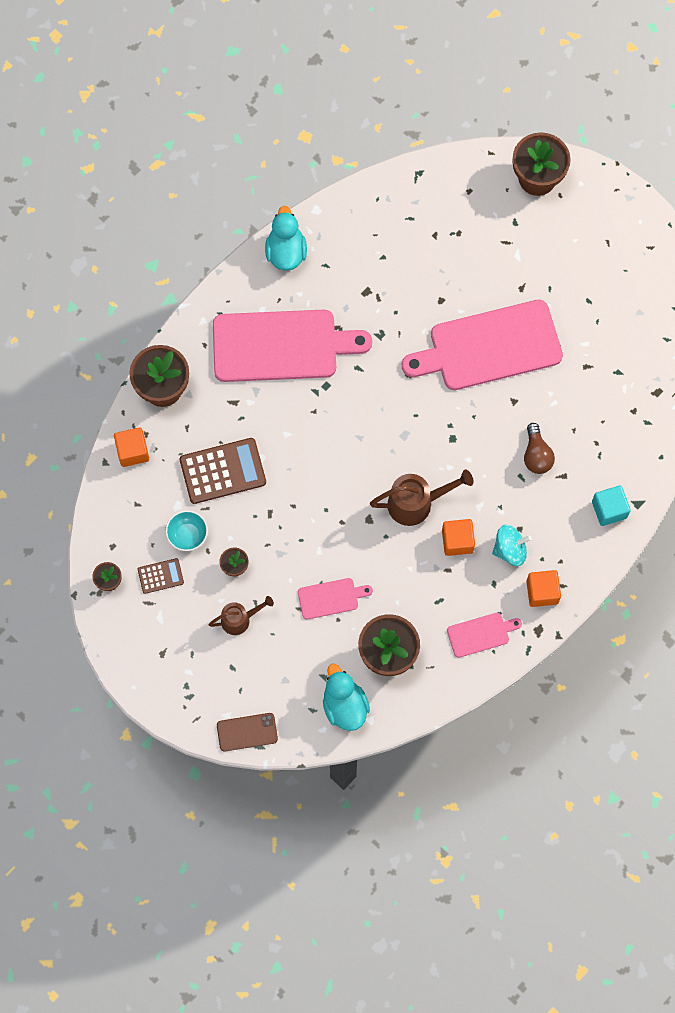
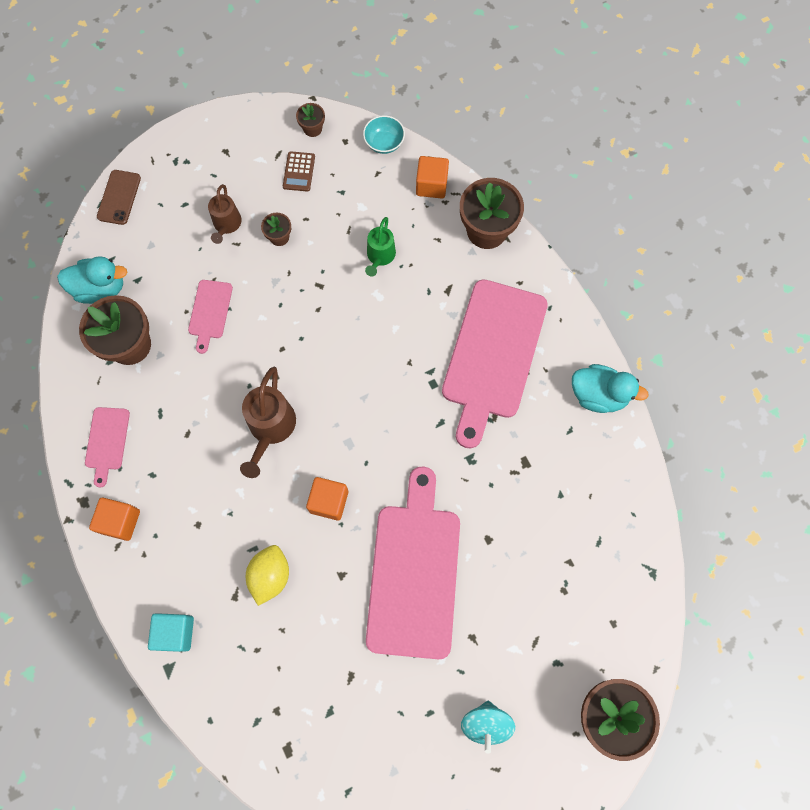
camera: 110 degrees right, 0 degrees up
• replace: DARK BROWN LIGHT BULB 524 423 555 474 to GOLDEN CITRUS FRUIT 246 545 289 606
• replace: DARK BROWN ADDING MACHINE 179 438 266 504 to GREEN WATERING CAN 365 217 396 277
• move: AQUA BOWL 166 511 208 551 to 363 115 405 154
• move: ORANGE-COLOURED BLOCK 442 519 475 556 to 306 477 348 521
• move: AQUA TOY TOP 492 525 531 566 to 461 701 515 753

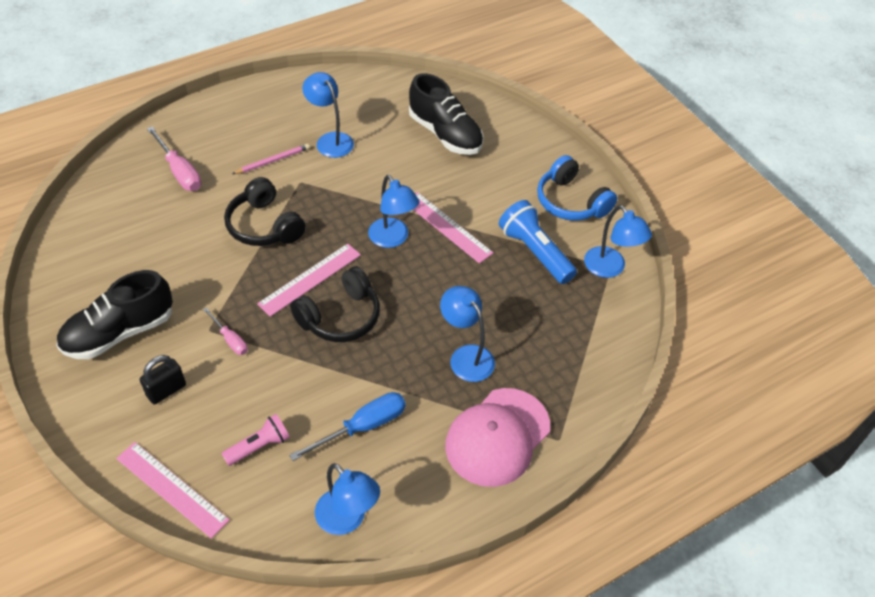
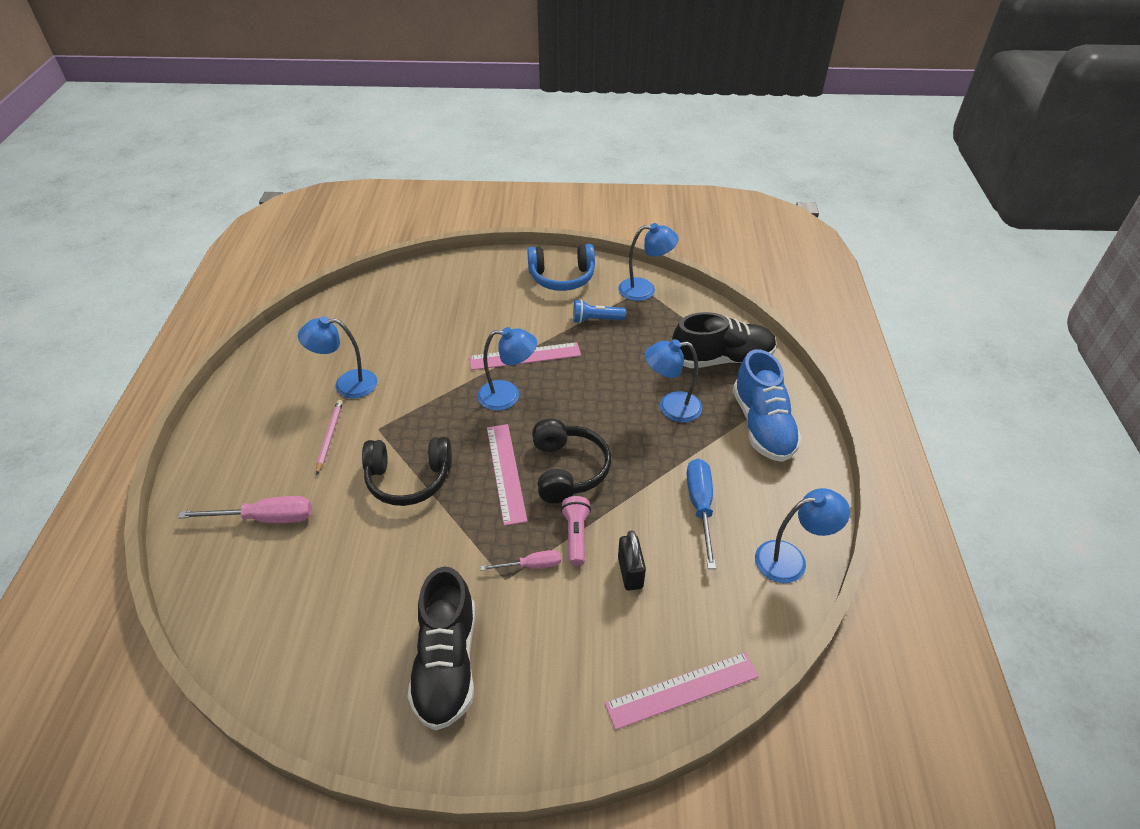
camera: 55 degrees left, 5 degrees down
• move: EBONY SNEAKER 409 73 484 155 to 672 312 777 368
• resize: BLUE FLASHLIGHT 499 200 577 284 = 573 299 626 323 x0.61
• move: EBONY PADLOCK 140 355 186 404 to 618 530 646 591
• replace: PINK PEAKED CAP 445 388 550 487 to BLUE SNEAKER 733 349 802 462
• move: PINK FLASHLIGHT 221 414 290 466 to 561 496 591 566

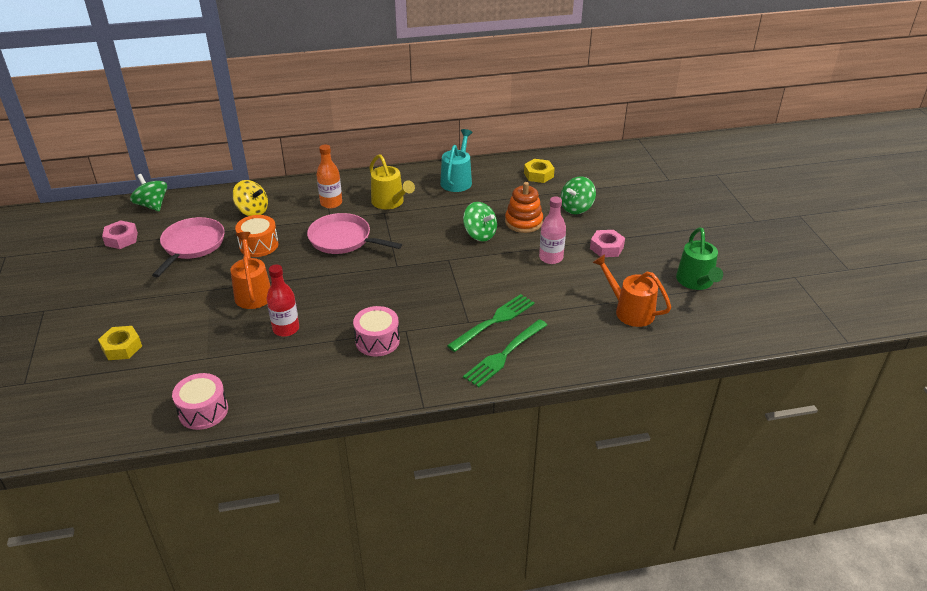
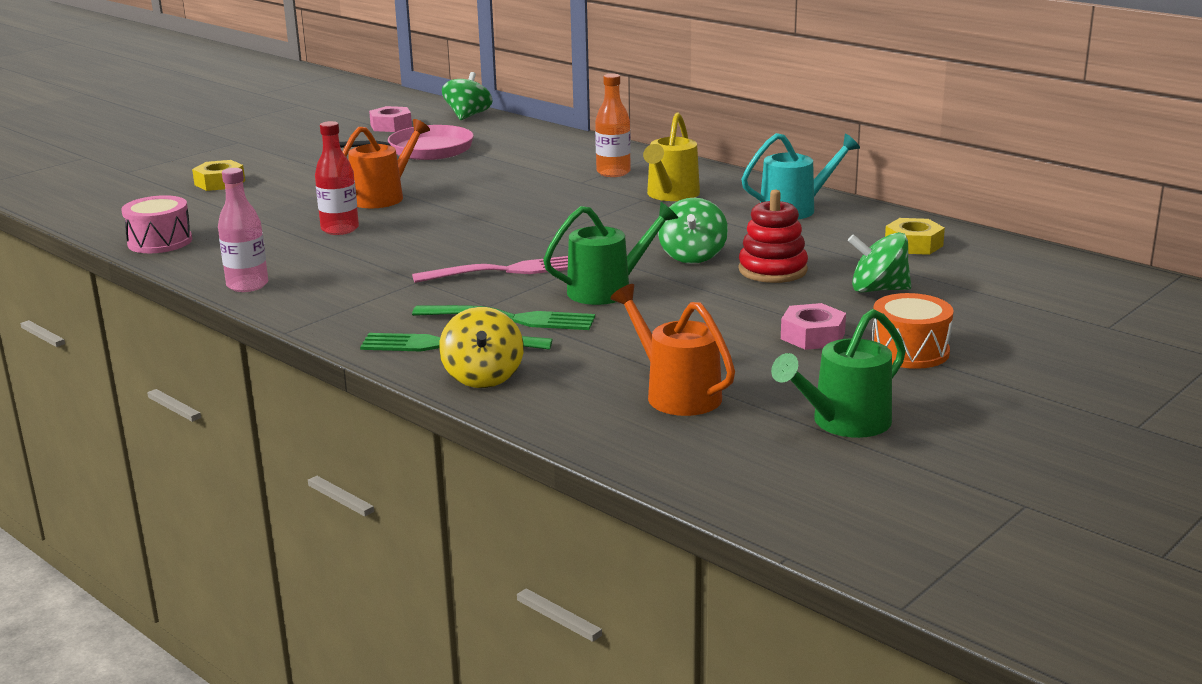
camera: 55 degrees right, 15 degrees down
• move: GOLDEN TOY TOP 232 180 268 216 to 439 307 524 388
• recolor: ORANGE-COLOURED STACKING TOY 505 182 543 233 to CRIMSON STACKING TOY 739 190 808 283
• move: PINK DRINK BOTTLE 539 196 566 264 to 218 168 268 292
• delete: PINK FRYING PAN 307 213 402 254
• move: ORANGE-COLOURED TOY DRUM 235 215 279 257 to 872 293 954 369
• rotate: ORANGE-COLOURED WATERING CAN 592 254 671 327 = 610 284 735 416 45 degrees counterclockwise
• delete: PINK TOY DRUM 353 306 400 356
• insert: GREEN WATERING CAN 543 202 678 305
• insert: PINK TABLE FORK 412 256 568 283

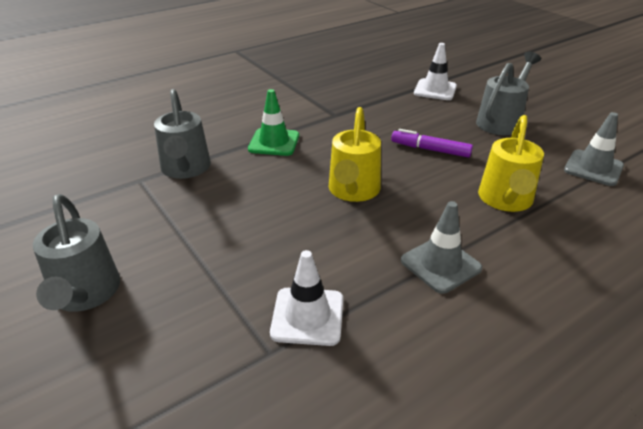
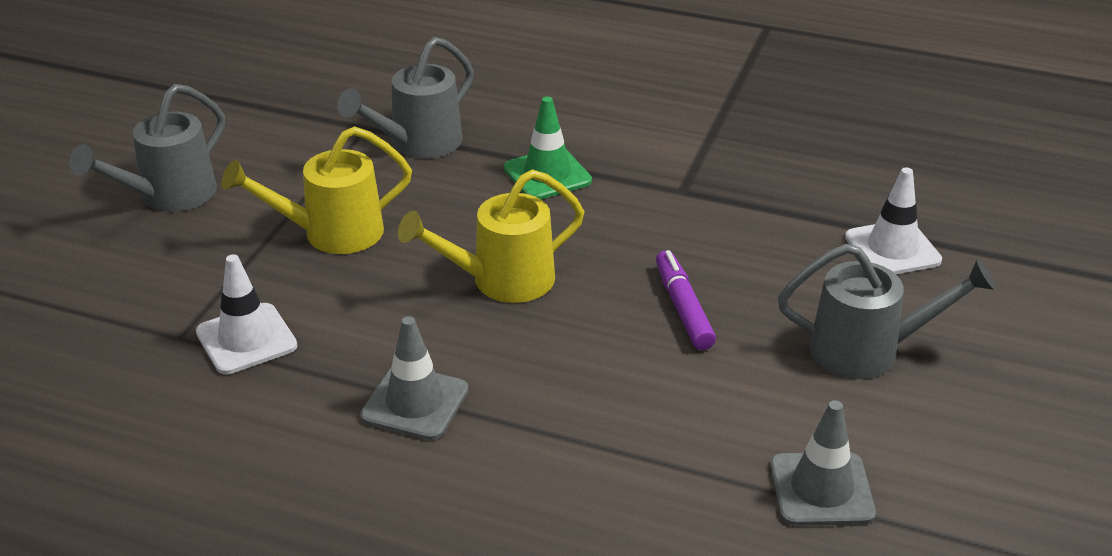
camera: 55 degrees right, 0 degrees up
• move: GOLDEN WATERING CAN 478 115 544 212 to 221 126 412 254

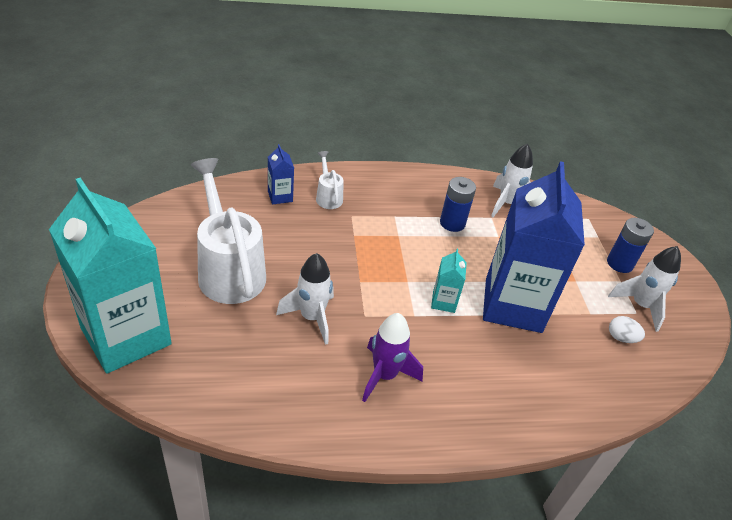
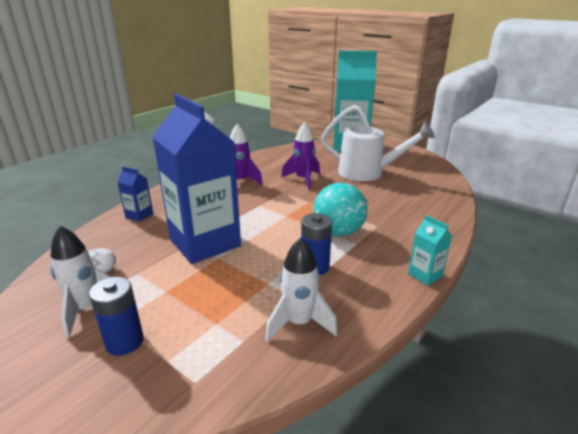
camera: 140 degrees right, 15 degrees down
• move: BLUE CARTON 268 144 294 204 to 117 166 153 222
• delete: WHITE WATERING CAN 316 151 344 209
• move: AQUA CARTON 431 249 467 313 to 408 215 452 286
• recolor: WHITE ROCKET 276 253 334 345 to VIOLET ROCKET 281 122 320 190
• insert: AQUA PLAY BALL 313 183 368 237

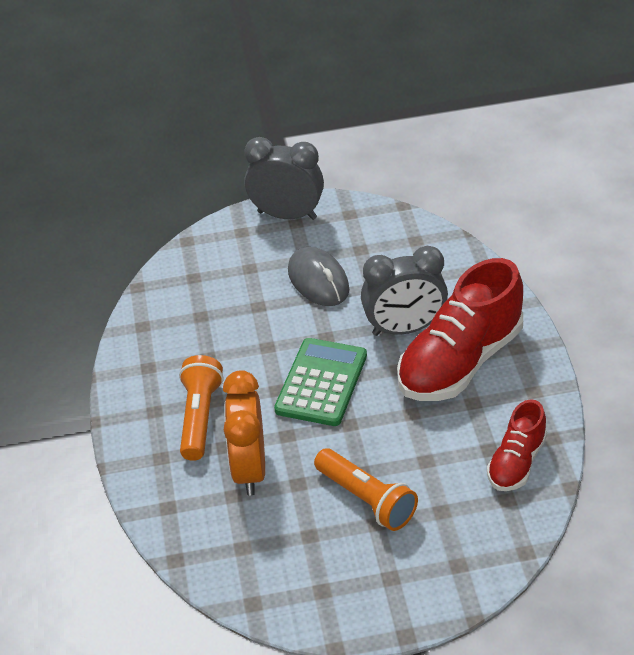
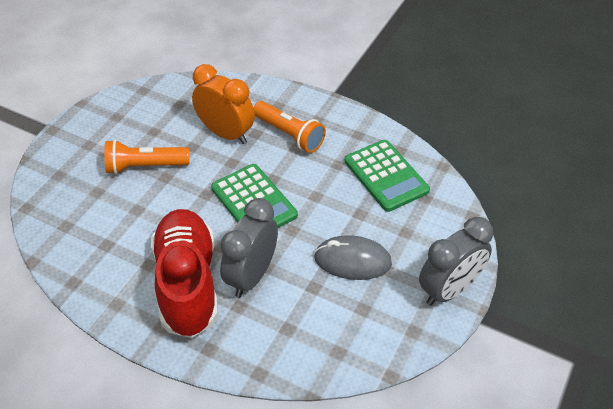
camera: 125 degrees right, 5 degrees up
• delete: CRIMSON SNEAKER 487 399 547 491
• insert: GREEN ADDING MACHINE 344 140 430 212

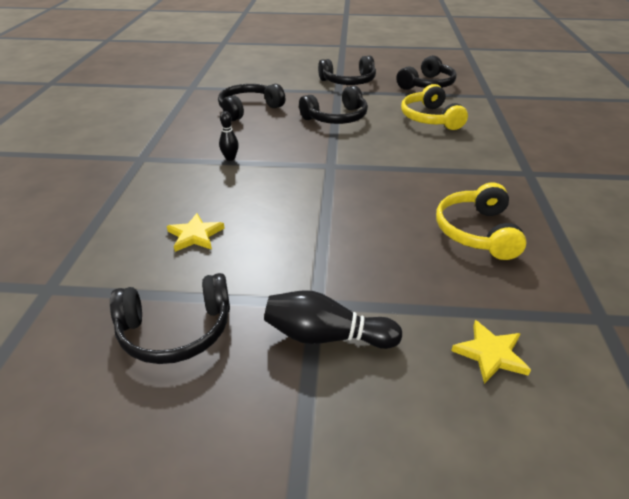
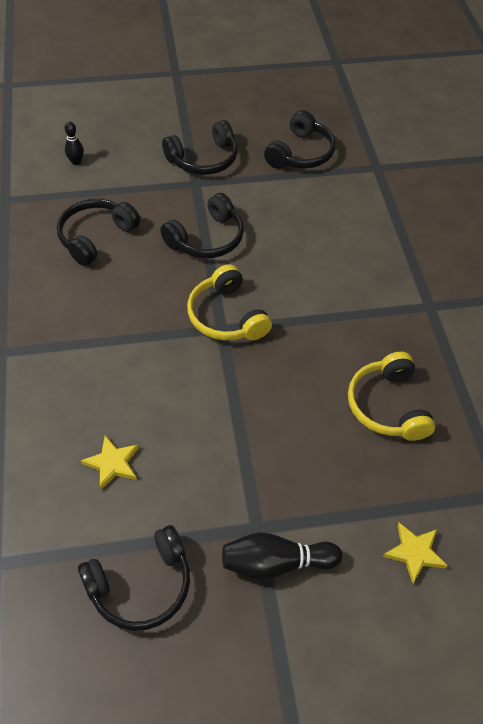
camera: 15 degrees left, 15 degrees up
• move: GOLDEN HEADSET 401 84 468 130 to 187 264 272 341
• move: EBONY TENPIN 219 111 239 161 to 65 122 84 165

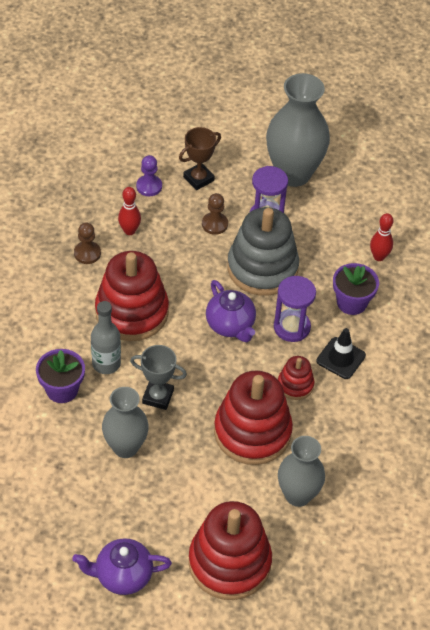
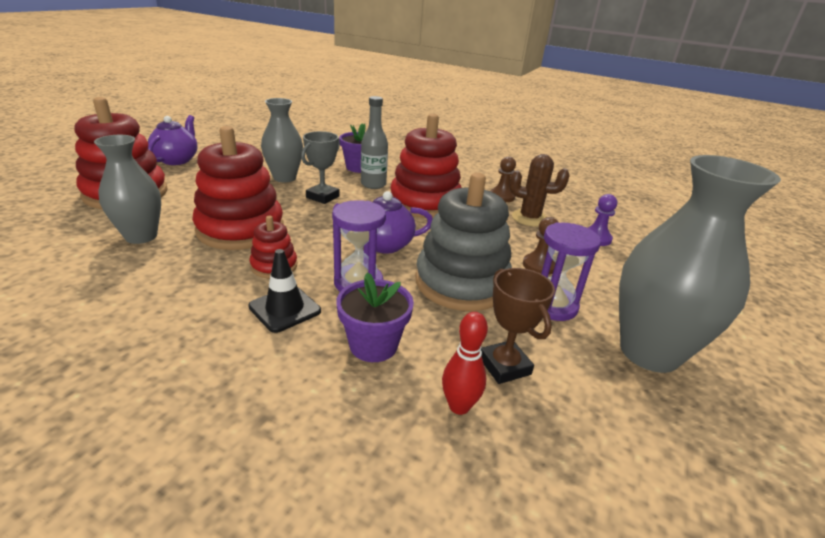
camera: 105 degrees right, 20 degrees down
• move: DARK BROWN TROPHY 179 127 221 190 to 481 268 555 384
• replace: CRIMSON TENPIN 118 187 141 235 to DARK BROWN CACTUS 509 154 570 227

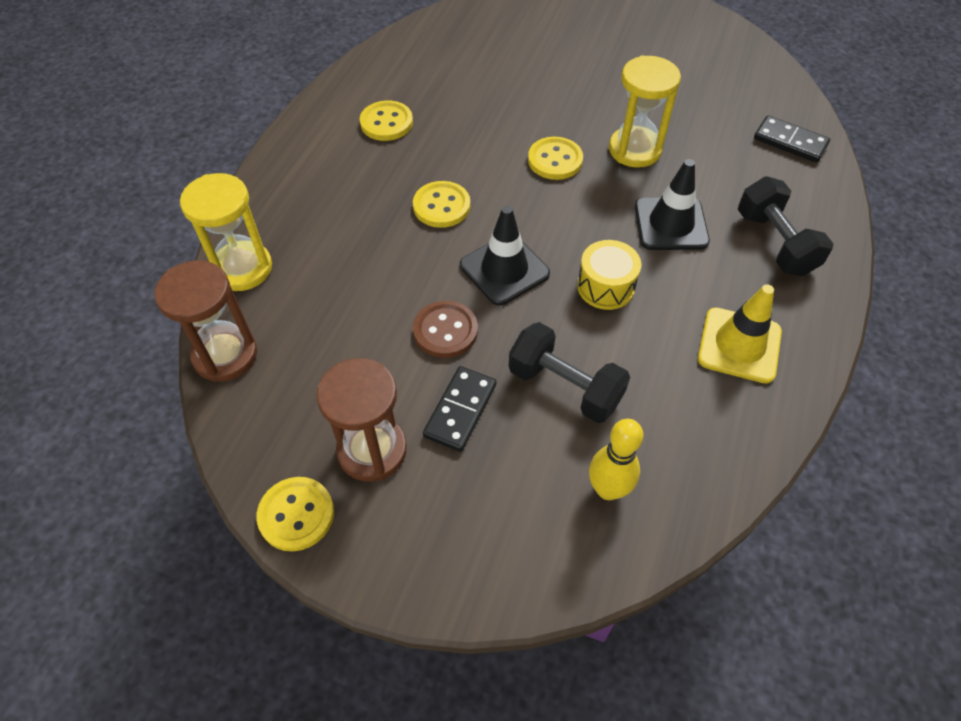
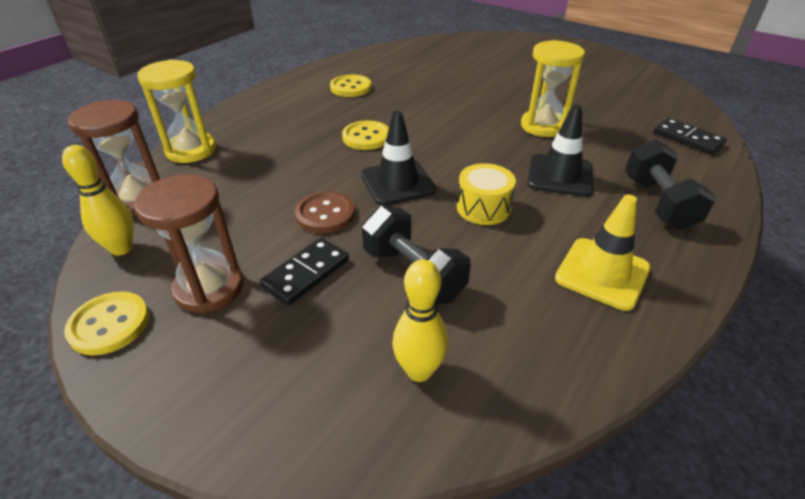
camera: 15 degrees right, 15 degrees down
• delete: GOLDEN BUTTON 528 137 583 180
• insert: GOLDEN TENPIN 62 145 134 256

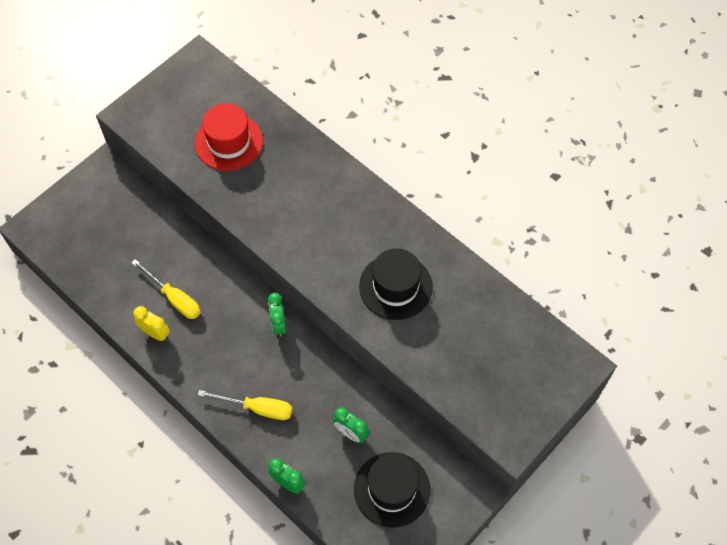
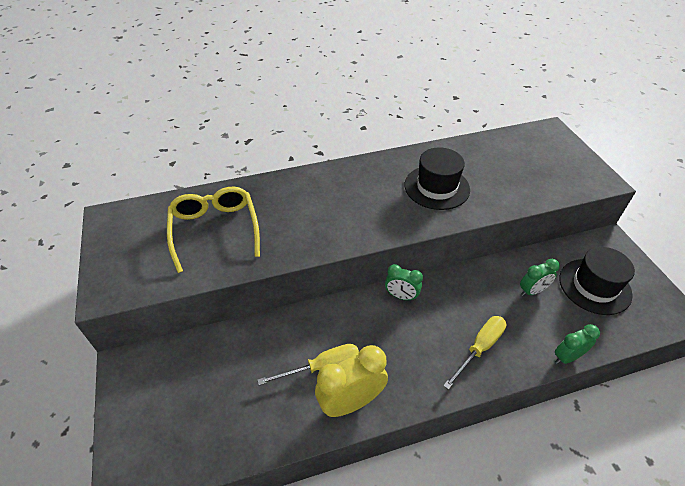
camera: 60 degrees left, 15 degrees down
• replace: CRIMSON TOP HAT 195 103 263 171 to GOLDEN EYEGLASSES 167 187 260 273
• resize: GOLDEN CLOCK 133 306 170 341 = 315 345 388 417 x1.67

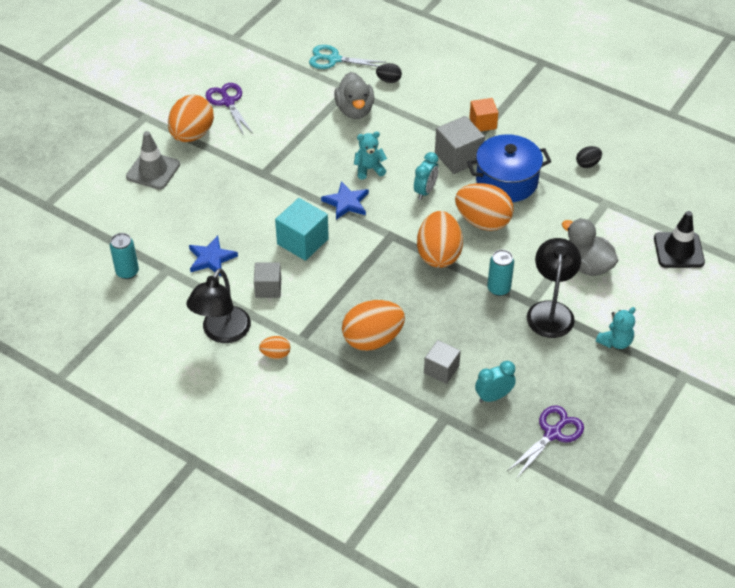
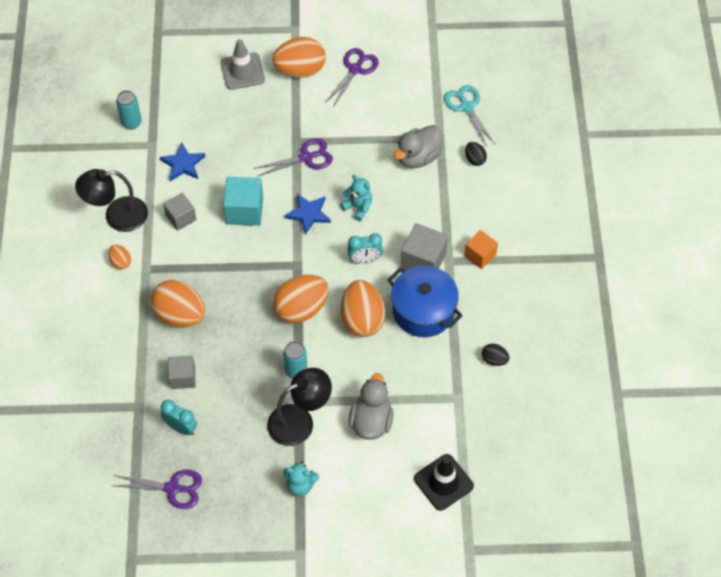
camera: 55 degrees right, 10 degrees up
• insert: VIOLET SCISSORS 253 138 333 177

